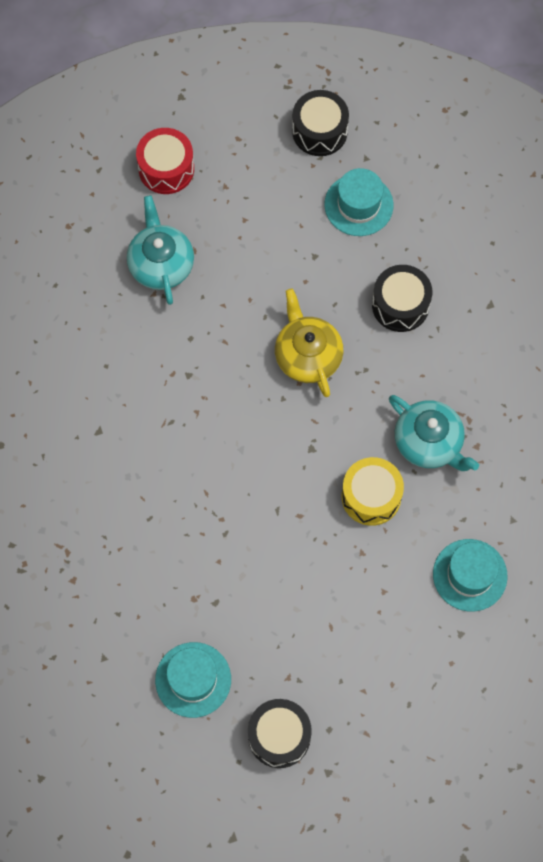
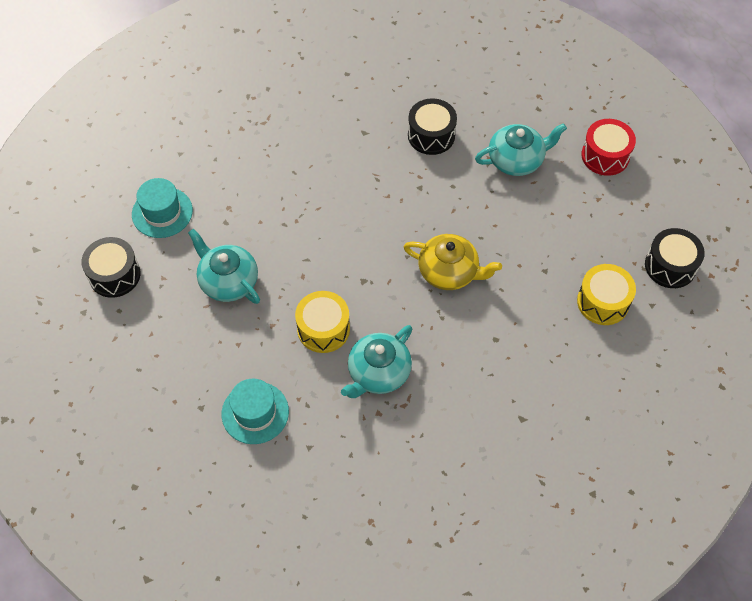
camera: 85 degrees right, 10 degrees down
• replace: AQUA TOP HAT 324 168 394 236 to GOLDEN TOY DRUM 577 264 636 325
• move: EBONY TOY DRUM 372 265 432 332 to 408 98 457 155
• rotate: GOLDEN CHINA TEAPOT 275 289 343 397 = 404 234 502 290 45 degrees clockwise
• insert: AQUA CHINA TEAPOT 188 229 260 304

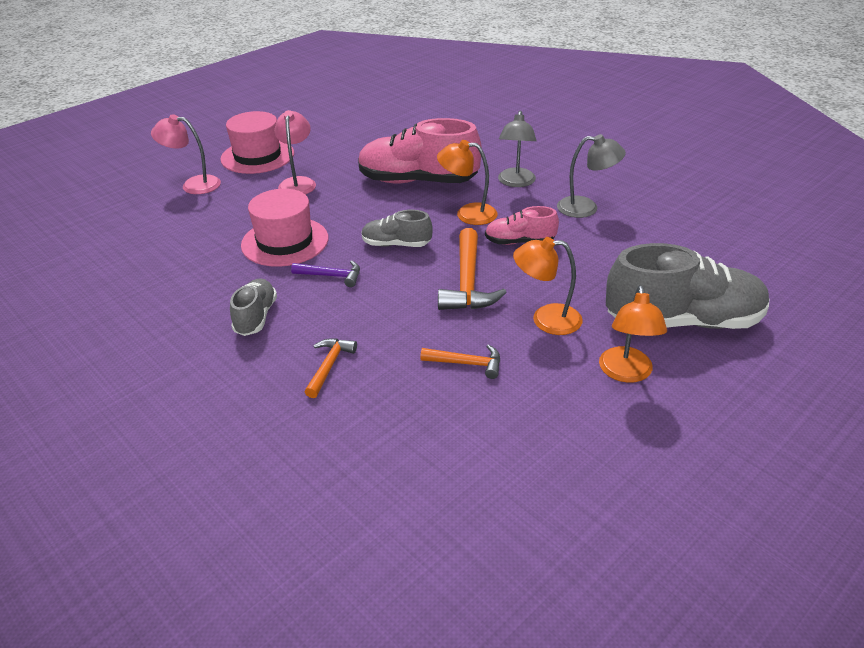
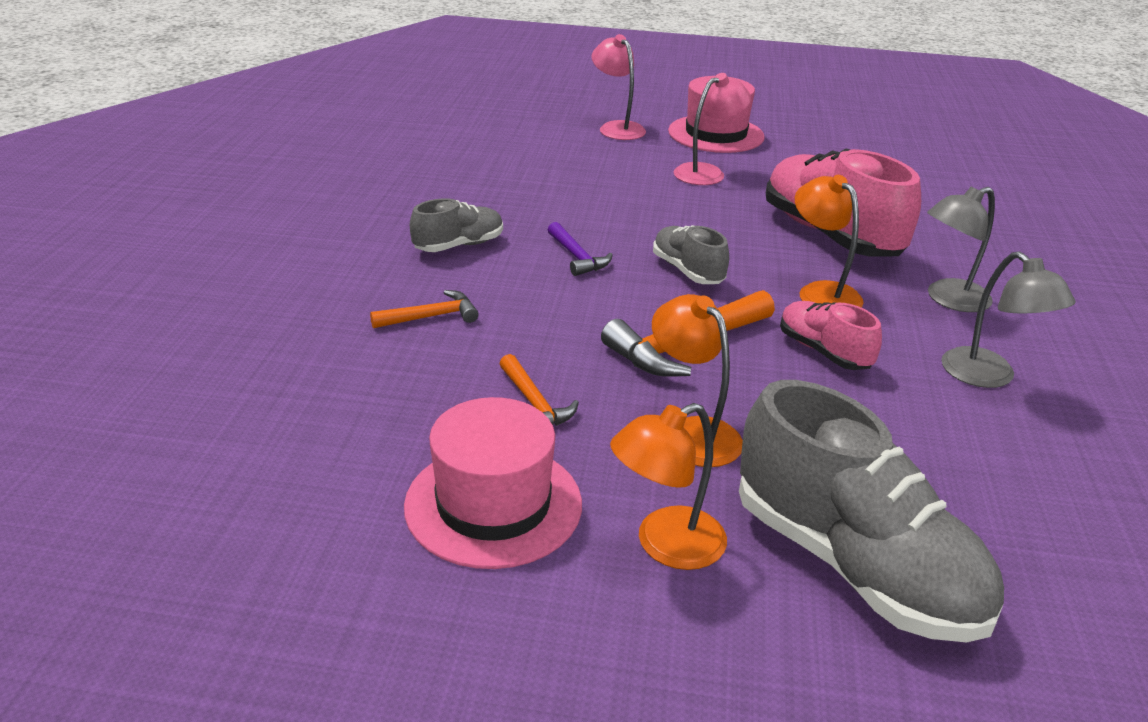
camera: 50 degrees right, 5 degrees down
• move: PINK TOP HAT 241 189 328 267 to 404 397 582 569

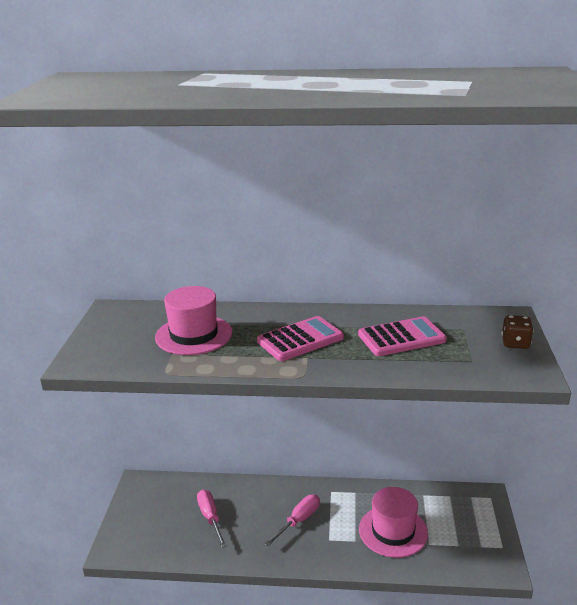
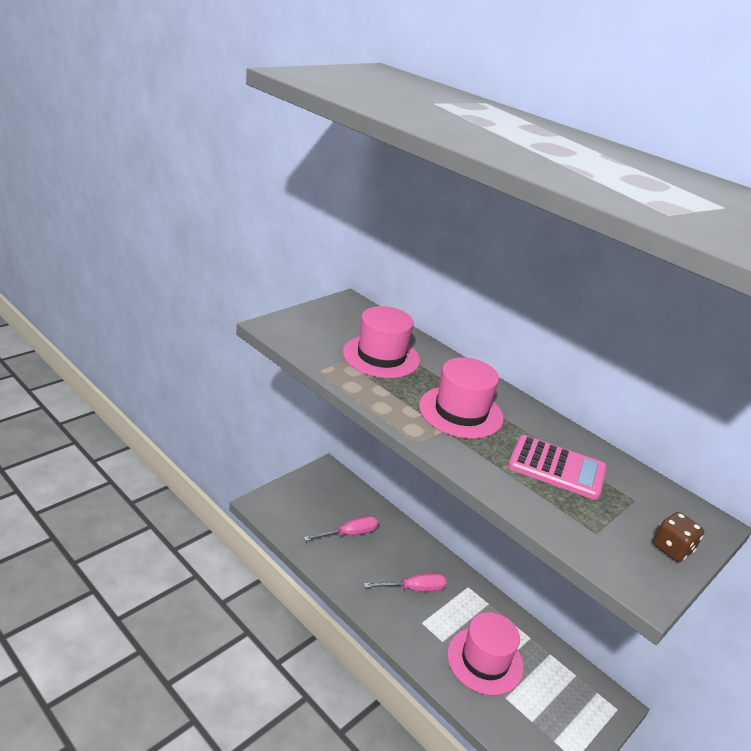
camera: 35 degrees right, 5 degrees up
• replace: PINK ADDING MACHINE 257 316 344 361 to PINK TOP HAT 419 357 504 439
• rotate: PINK SCREWDRIVER 197 490 227 548 = 304 516 378 541 45 degrees clockwise

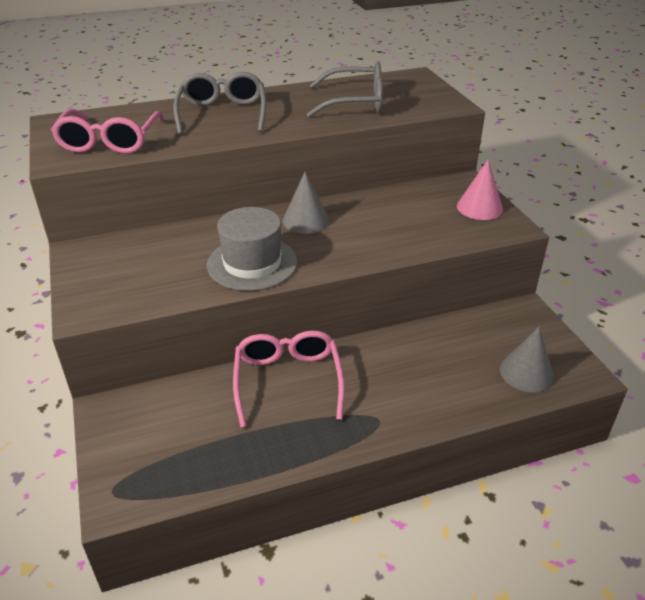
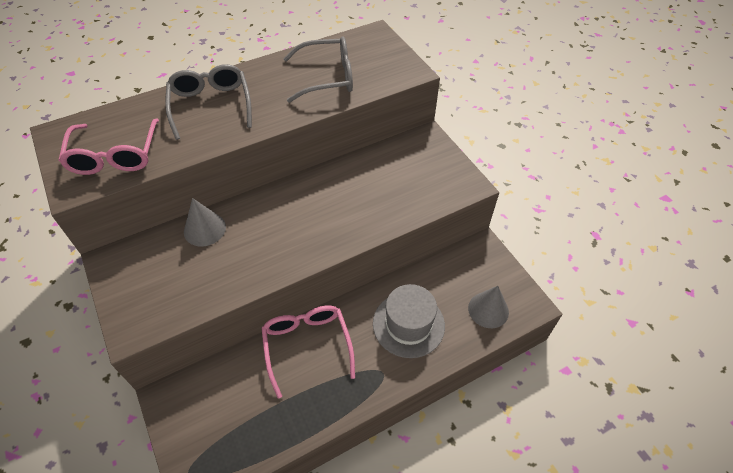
camera: 10 degrees left, 15 degrees up
• delete: PINK CONE SHAPE 457 160 503 220
• move: ASH-GREY CONE SHAPE 282 172 329 234 to 184 198 226 246
• move: ASH-GREY TOP HAT 207 207 298 291 to 373 284 445 358

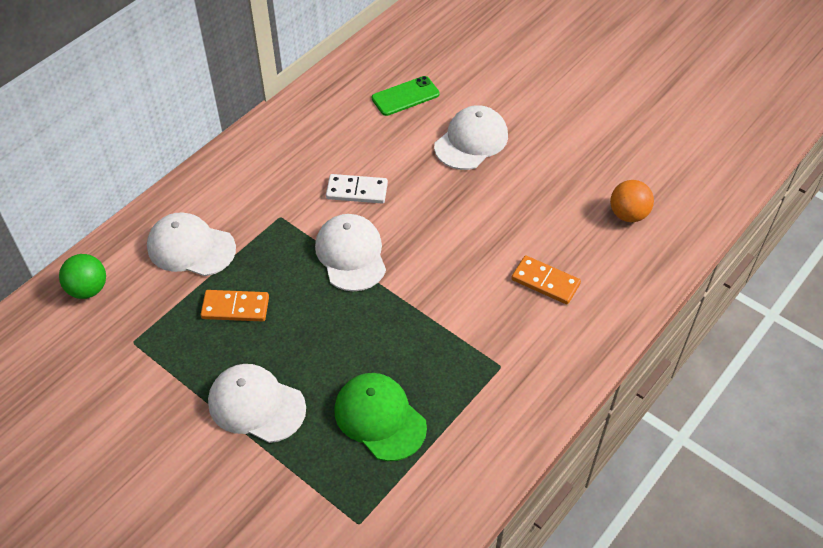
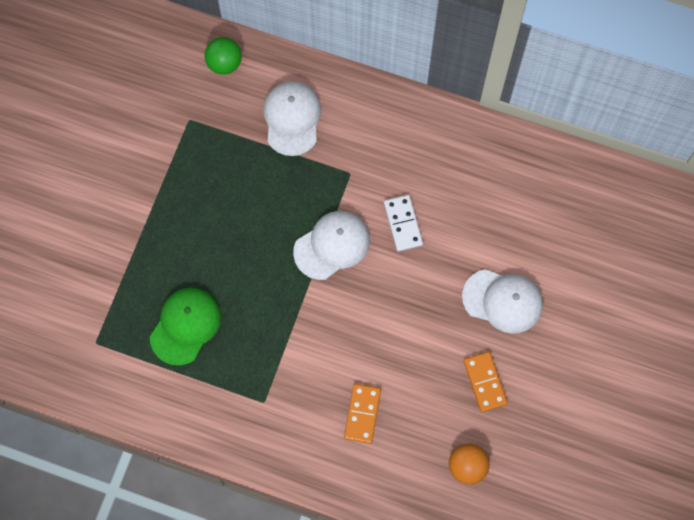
camera: 70 degrees right, 20 degrees up
• delete: GREEN PHONE 372 76 440 116
• move: ORANGE-COLOURED DOMINO PIECE 200 290 269 322 to 464 352 508 412
• delete: WHITE PEAKED CAP 208 364 306 443

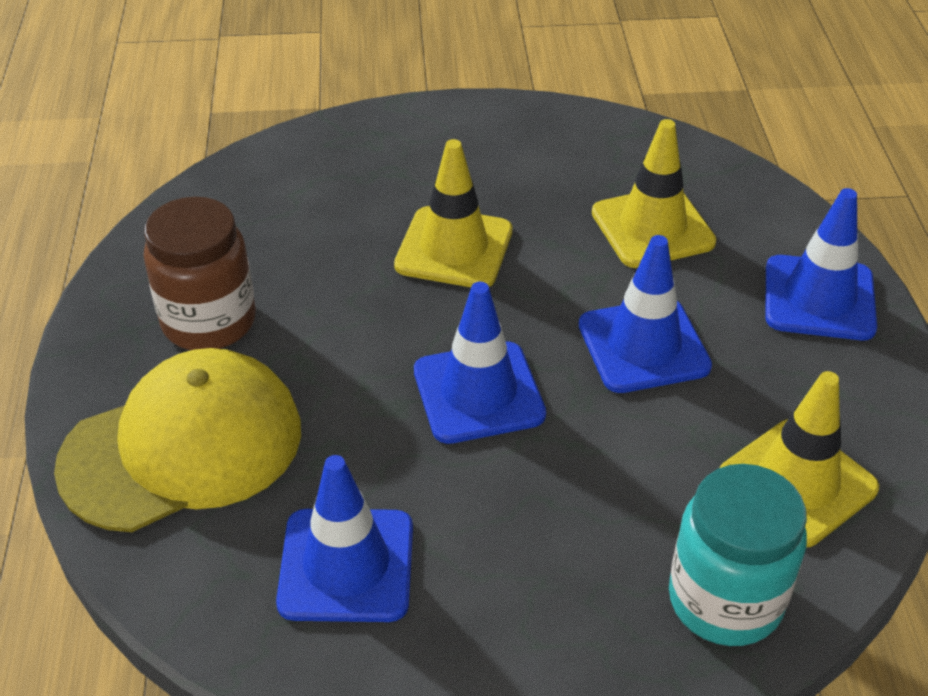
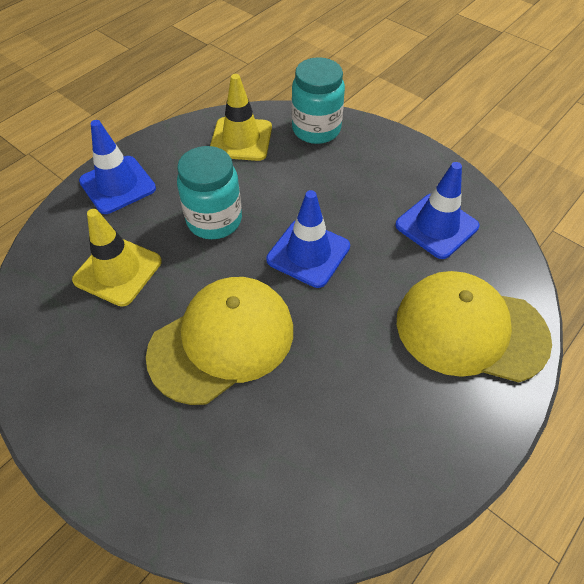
camera: 135 degrees left, 10 degrees up
• replace: GOLDEN TRAFFIC CONE 394 139 512 287 to GOLDEN PEAKED CAP 146 277 293 405
• delete: DARK BROWN JAM JAR 144 197 256 350
• replace: BLUE TRAFFIC CONE 579 235 712 393 to AQUA JAM JAR 177 146 242 239

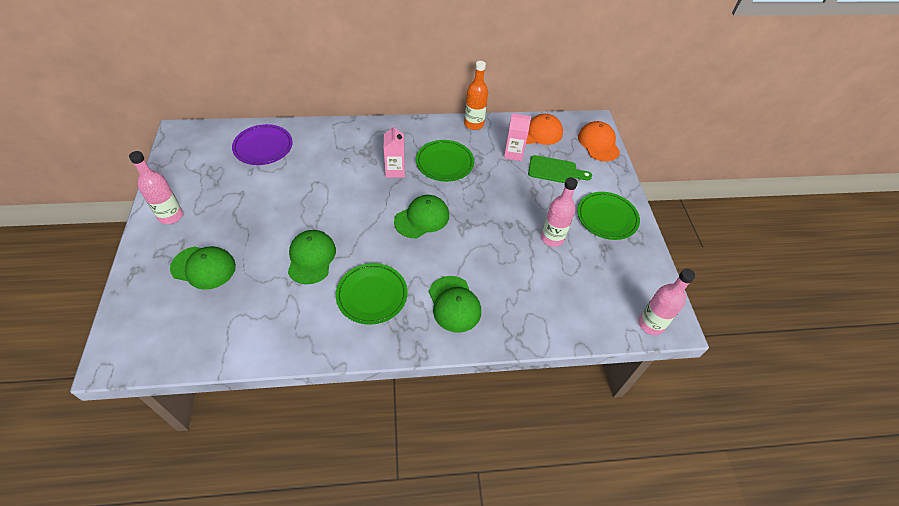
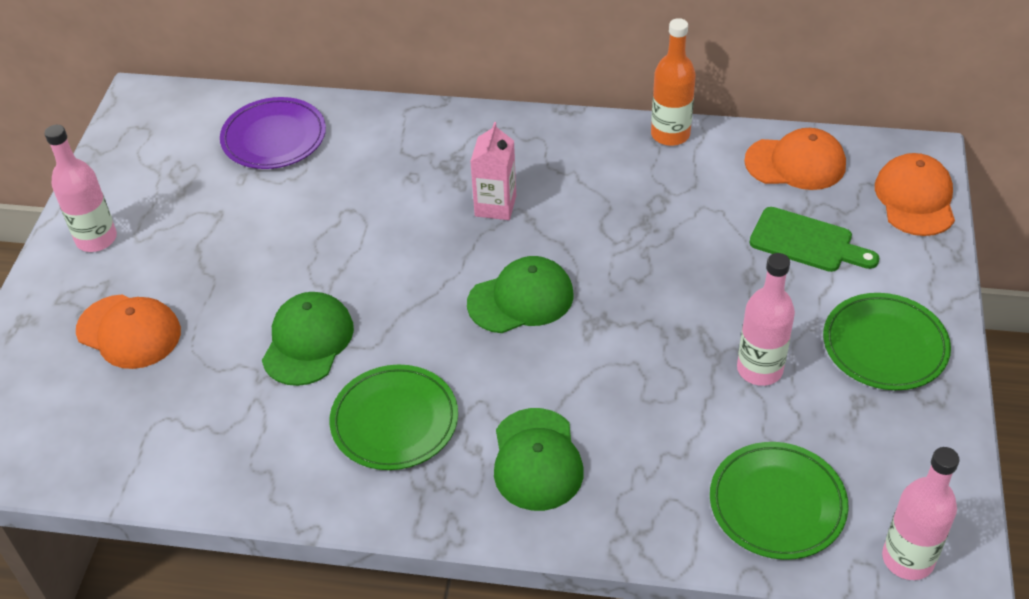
camera: 20 degrees right, 5 degrees down
• delete: PINK CARTON 504 113 531 161
• move: GREEN PLATE 416 140 474 182 to 710 442 849 560
• recolor: GREEN PEAKED CAP 170 246 236 290 to ORANGE-COLOURED PEAKED CAP 76 294 181 369

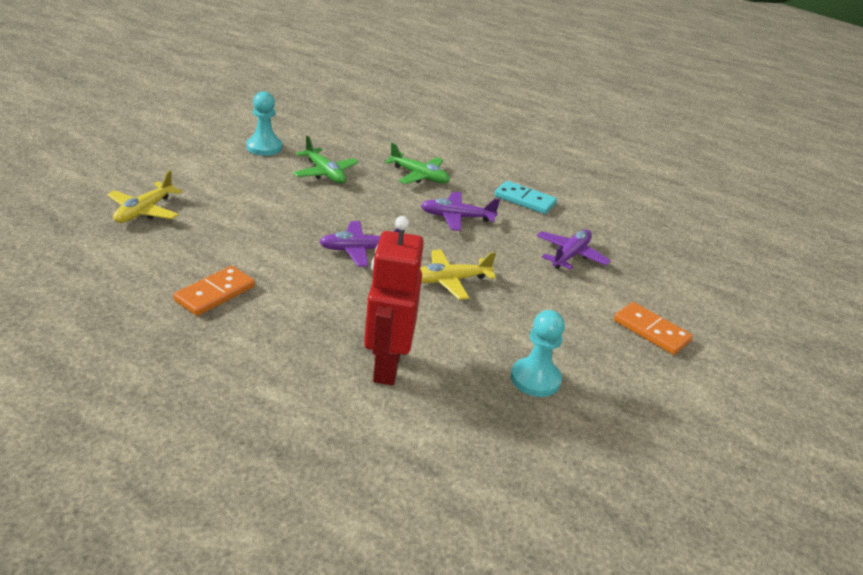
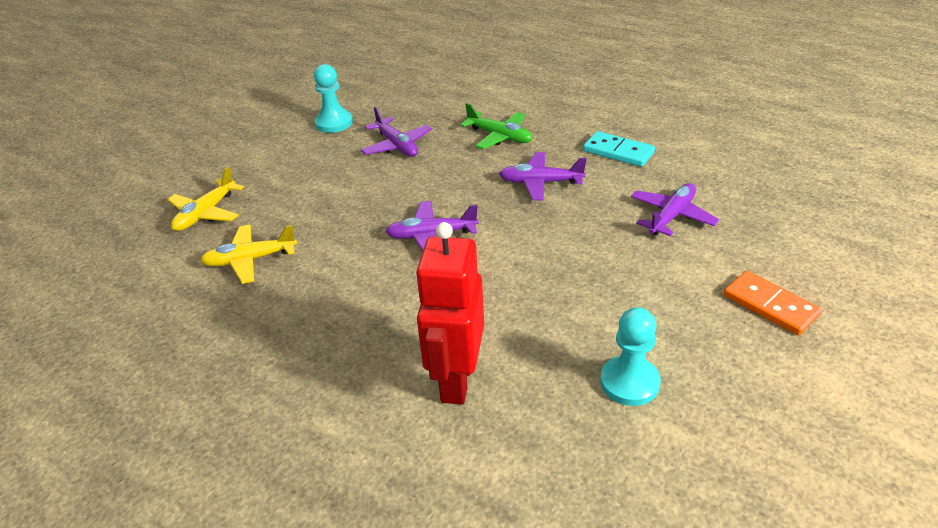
camera: 10 degrees right, 5 degrees up
• recolor: GREEN AEROPLANE 293 136 358 184 to VIOLET AEROPLANE 361 107 432 157
• move: GOLDEN AEROPLANE 420 250 496 300 to 200 225 297 284
• delete: ORANGE-COLOURED DOMINO PIECE 173 266 255 316

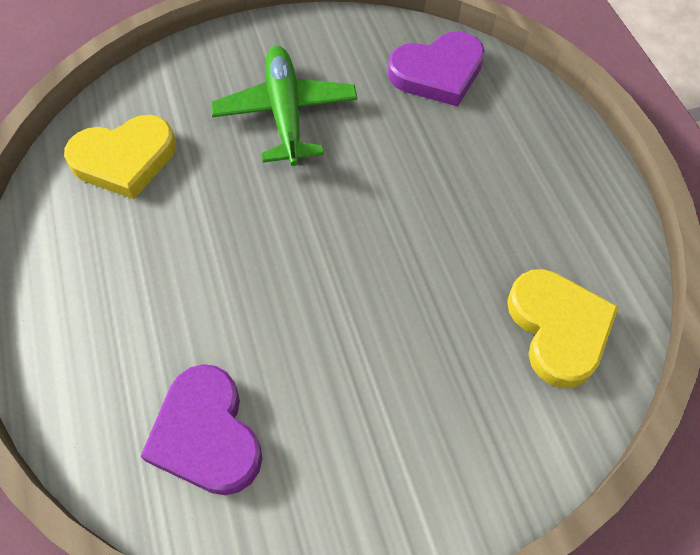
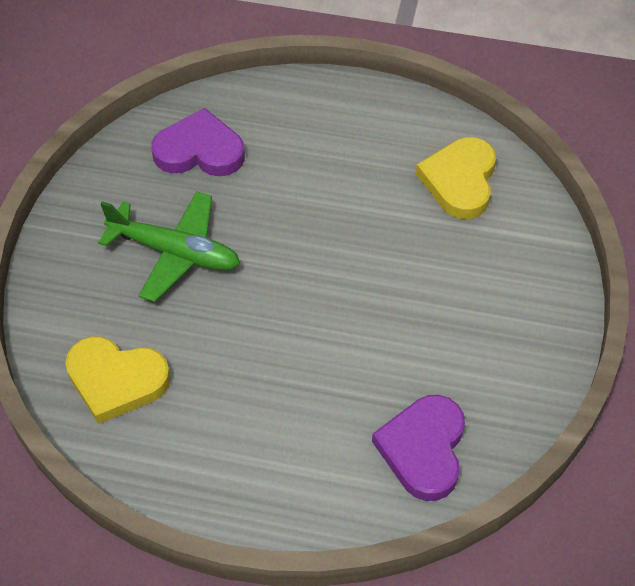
camera: 120 degrees right, 5 degrees down
• move: GREEN AEROPLANE 211 46 358 166 to 98 191 240 302

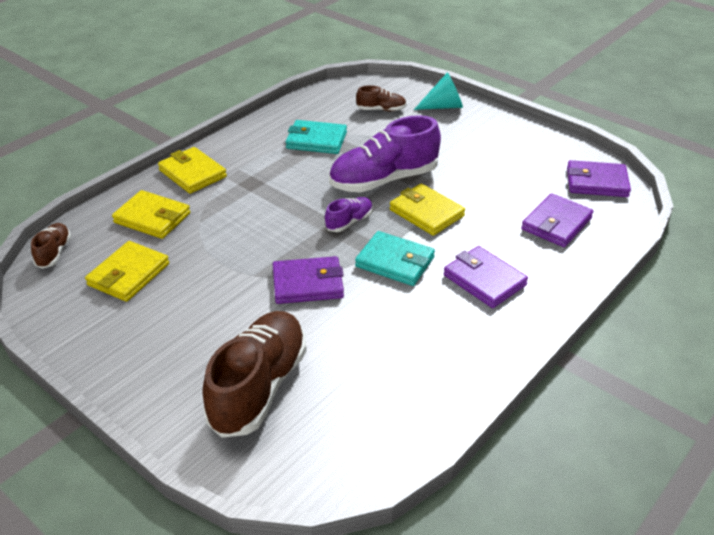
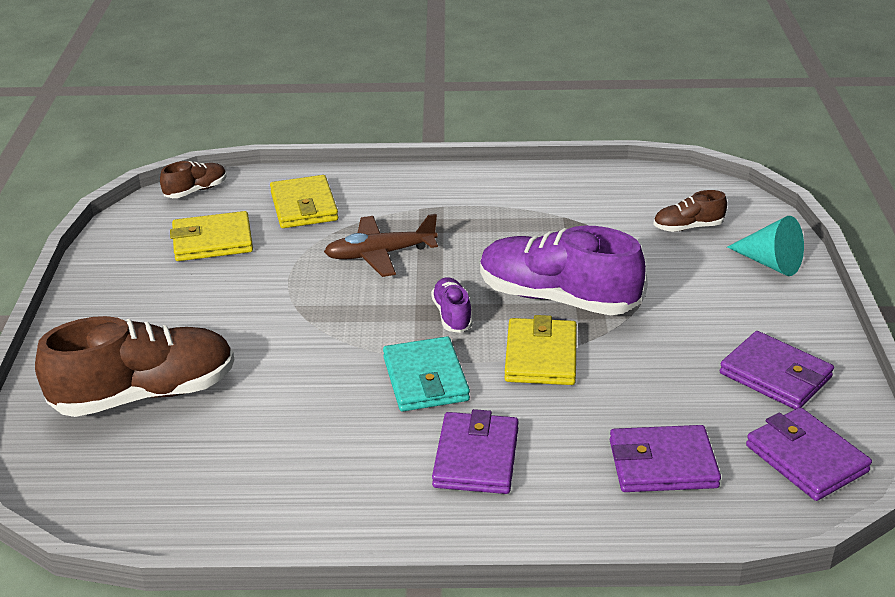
camera: 50 degrees right, 5 degrees down
• rotate: DARK BROWN SNEAKER 356 85 406 111 = 653 190 727 232 120 degrees clockwise
• delete: AQUA WALLET 286 120 347 154
• delete: GOLDEN WALLET 158 147 227 194
• rotate: VIOLET SNEAKER 325 197 373 232 = 431 277 473 333 105 degrees counterclockwise
• move: VIOLET WALLET 273 256 344 304 to 720 331 834 409
• insert: DARK BROWN AEROPLANE 324 214 438 277

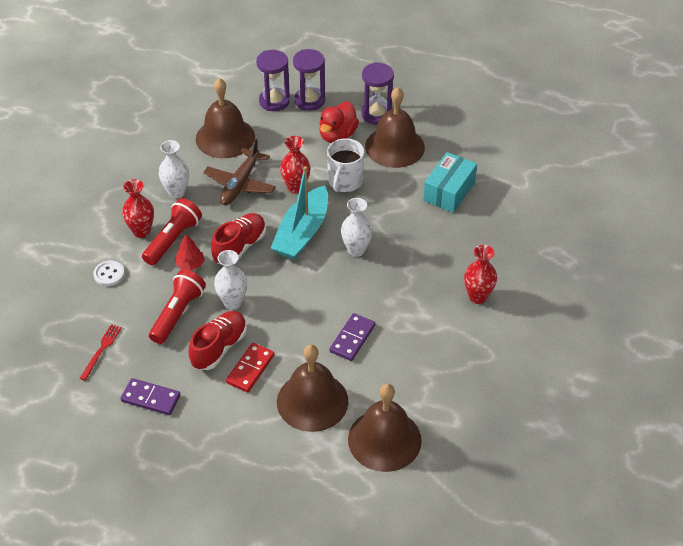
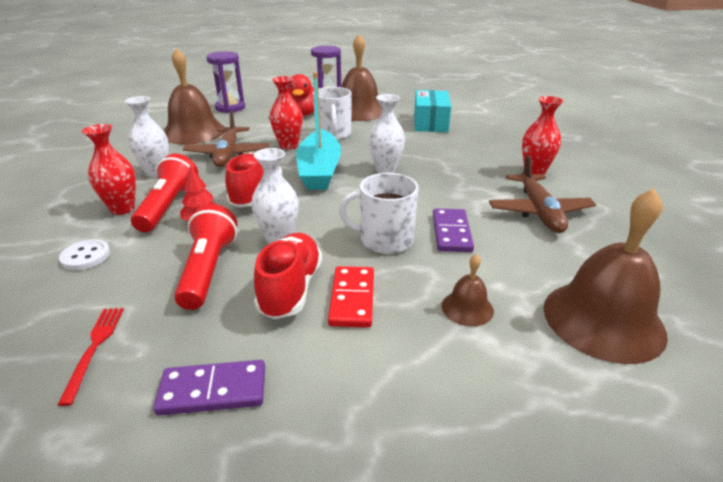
camera: 25 degrees left, 15 degrees down
• delete: VIOLET HOURGLASS 293 49 325 111
• resize: DARK BROWN HAND BELL 277 344 348 432 = 442 254 494 327 x0.47
• insert: DARK BROWN AEROPLANE 489 155 596 233
• insert: WHITE COFFEE MUG 339 173 418 254

